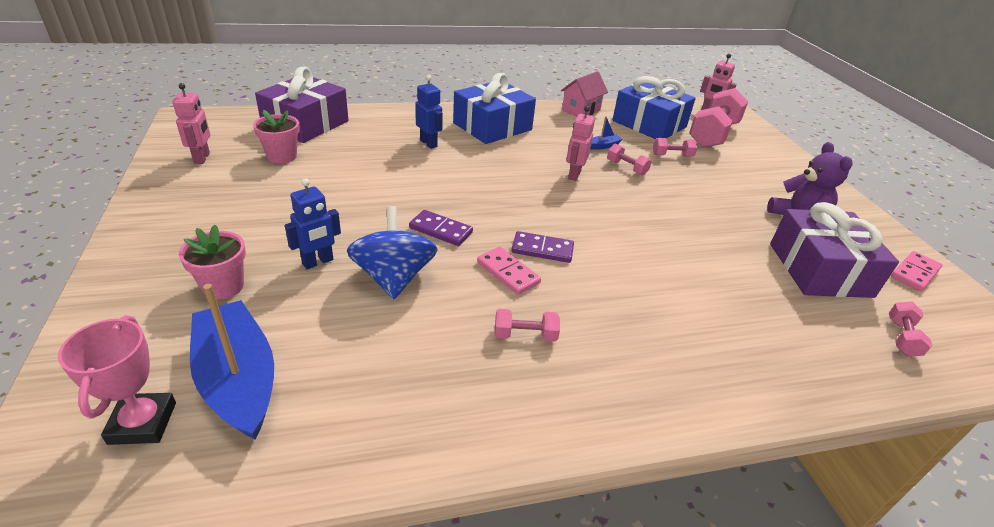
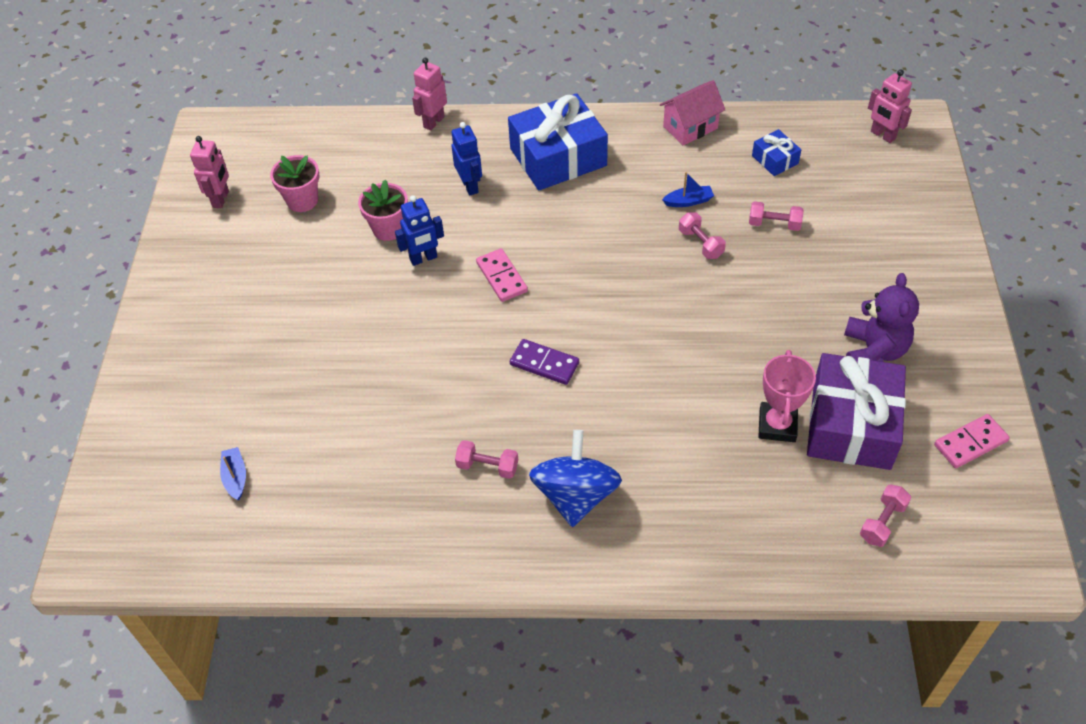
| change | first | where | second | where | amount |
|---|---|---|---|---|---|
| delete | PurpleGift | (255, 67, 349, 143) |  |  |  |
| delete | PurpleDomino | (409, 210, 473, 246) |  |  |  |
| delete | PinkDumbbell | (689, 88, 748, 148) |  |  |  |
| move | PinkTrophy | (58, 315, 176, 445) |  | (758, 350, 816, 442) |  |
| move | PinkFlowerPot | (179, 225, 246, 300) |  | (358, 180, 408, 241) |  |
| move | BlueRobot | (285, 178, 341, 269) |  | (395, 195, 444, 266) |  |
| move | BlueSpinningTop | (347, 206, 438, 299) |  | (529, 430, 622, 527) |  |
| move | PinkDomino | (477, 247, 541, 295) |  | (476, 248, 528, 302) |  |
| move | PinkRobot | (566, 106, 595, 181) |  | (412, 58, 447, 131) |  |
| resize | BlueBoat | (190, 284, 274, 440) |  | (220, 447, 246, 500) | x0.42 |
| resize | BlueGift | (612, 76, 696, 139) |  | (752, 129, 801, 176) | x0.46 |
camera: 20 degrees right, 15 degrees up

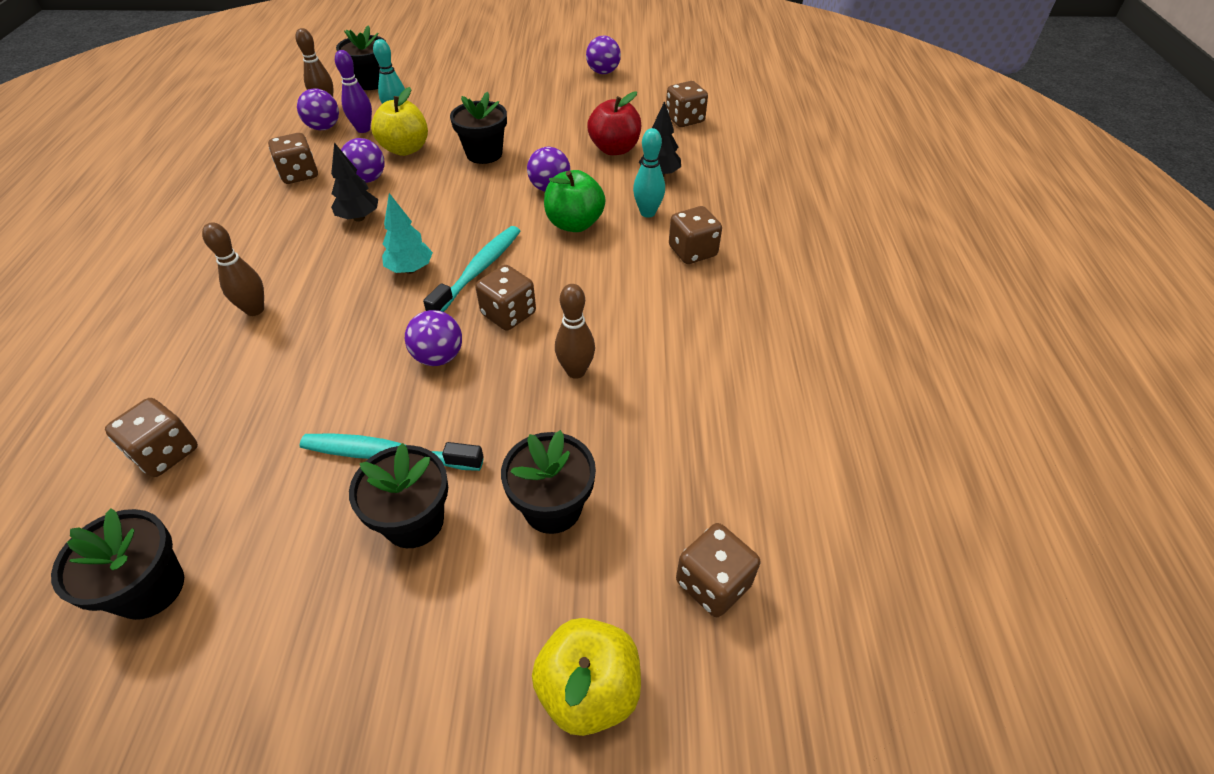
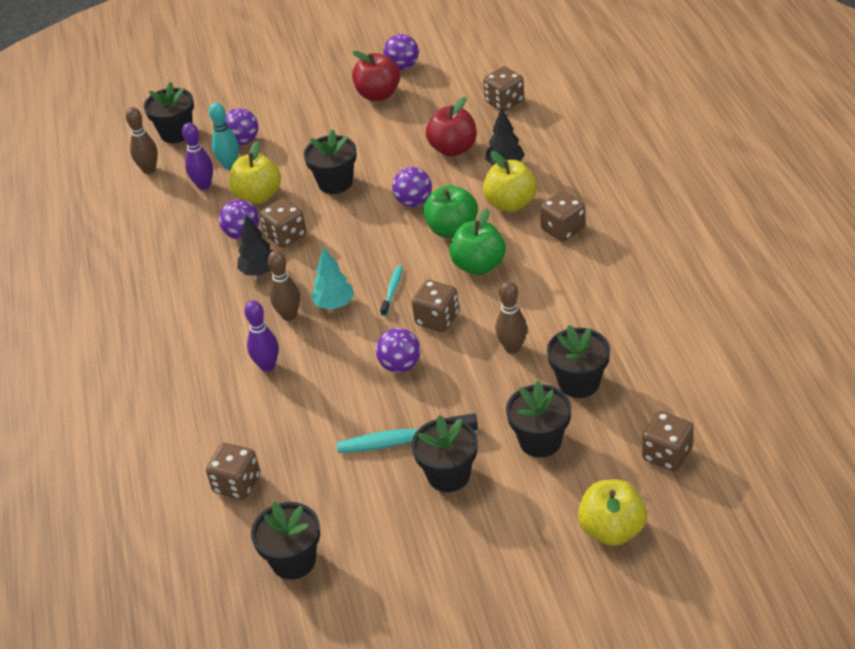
| change | first | where | second | where | amount |
|---|---|---|---|---|---|
| insert |  |  | PurpleBowlingPin | (245, 300, 279, 372) |  |
| insert |  |  | RedApple | (352, 51, 400, 101) |  |
| insert |  |  | GreenApple | (449, 208, 506, 275) |  |
| insert |  |  | BlackFlowerPot | (547, 325, 610, 398) |  |
| move | BrownBowlingPin | (202, 222, 264, 316) |  | (268, 250, 300, 321) |  |
| move | BrownDice | (268, 133, 318, 184) |  | (260, 198, 307, 248) |  |
| move | PurpleBall | (297, 88, 339, 130) |  | (225, 108, 258, 145) |  |
| replace | TurquoiseBowlingPin | (633, 128, 665, 218) | YellowApple | (483, 151, 537, 212) |  |
| resize | TurquoiseToothbrush | (423, 226, 520, 312) |  | (380, 265, 403, 316) | x0.55 |
camera: 10 degrees left, 5 degrees down

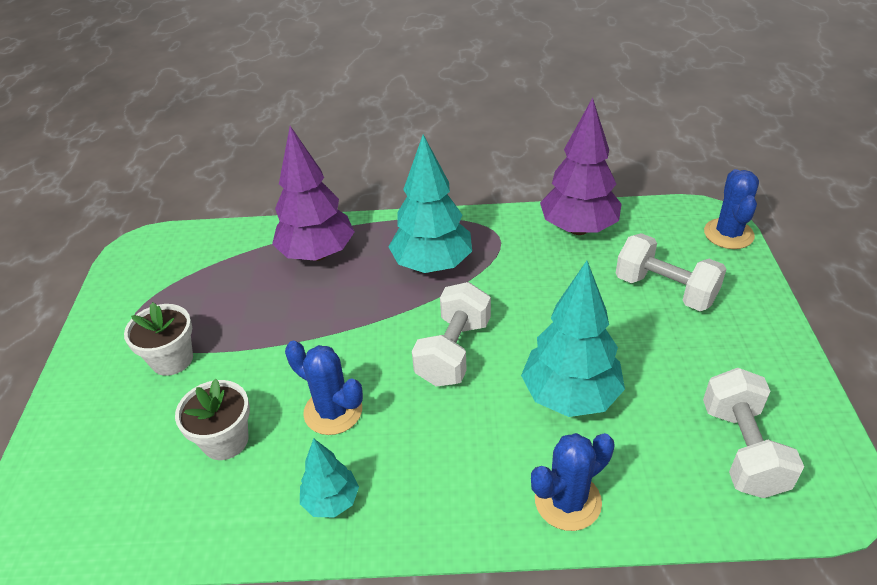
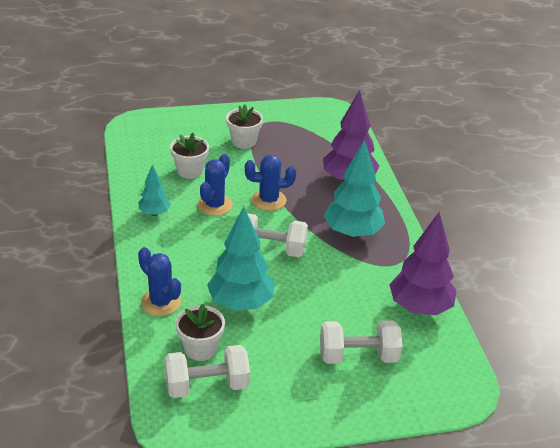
| change | first | where | second | where | amount |
|---|---|---|---|---|---|
| insert |  |  | WhiteFlowerPot | (175, 304, 225, 361) |  |
| move | BlueCactus | (704, 169, 759, 249) |  | (245, 155, 296, 211) |  |
| rotate | WhiteDumbbell | (616, 233, 726, 311) |  | (320, 320, 403, 364) | 60 degrees clockwise |
camera: 75 degrees right, 5 degrees down

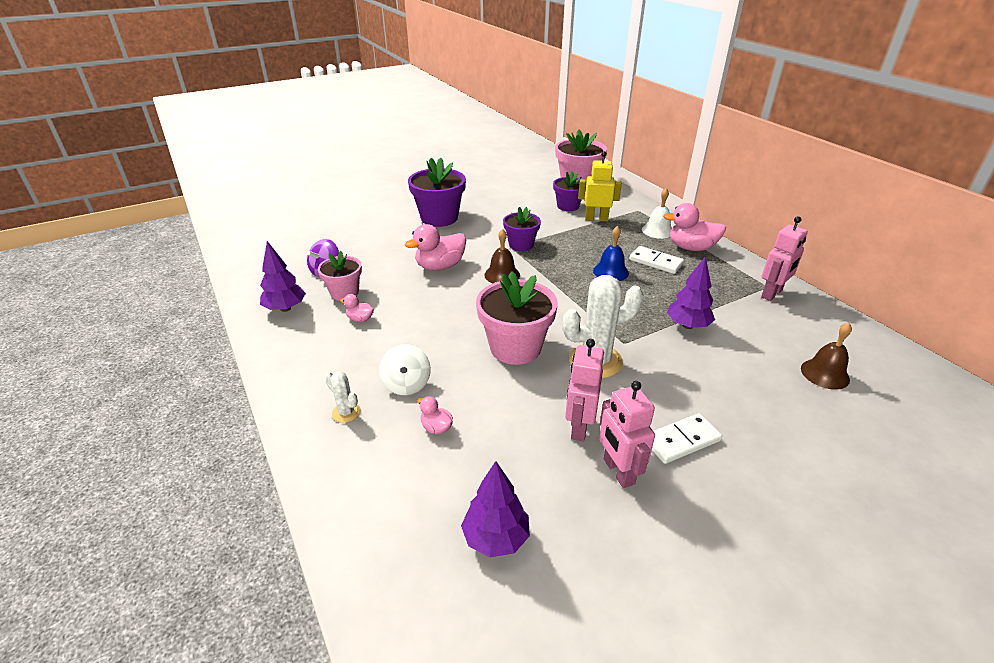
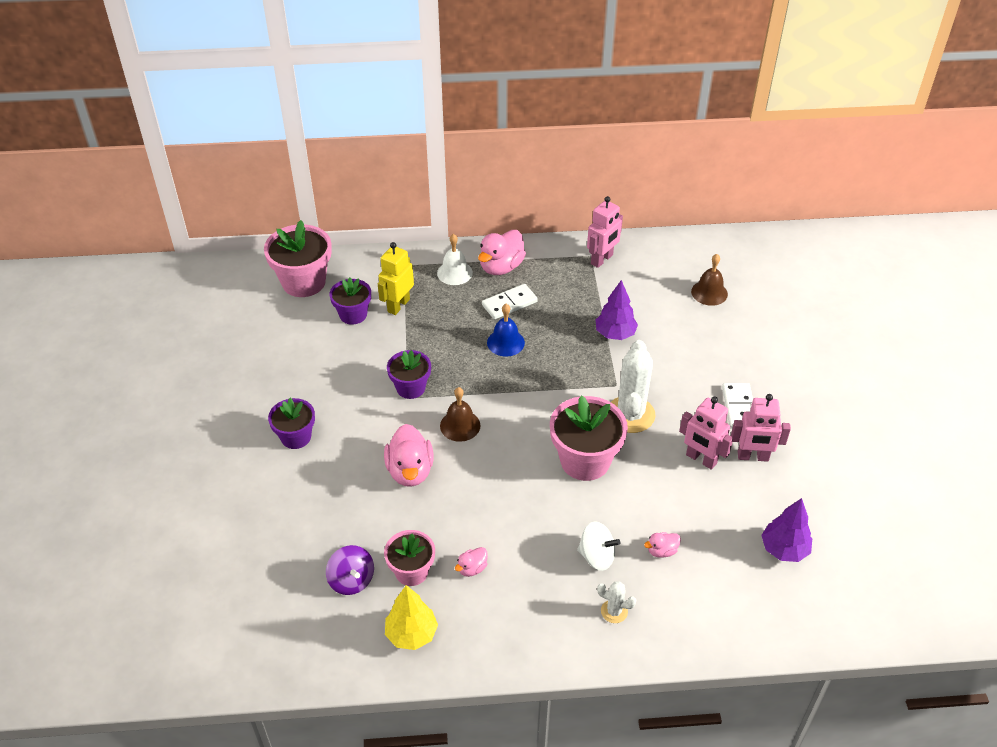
| change | first | where | second | where | amount |
|---|---|---|---|---|---|
| recolor | PurpleTree | (260, 241, 306, 312) | YellowTree | (385, 585, 438, 650) |  |
| rotate | WhiteCactus | (325, 371, 361, 423) |  | (597, 581, 636, 623) | 45 degrees clockwise |
| rotate | PinkRobot | (761, 216, 808, 301) |  | (587, 196, 623, 268) | 60 degrees clockwise |
| resize | PurpleFlowerPot | (408, 158, 466, 227) |  | (268, 398, 315, 449) | x0.61 |
camera: 65 degrees left, 10 degrees up

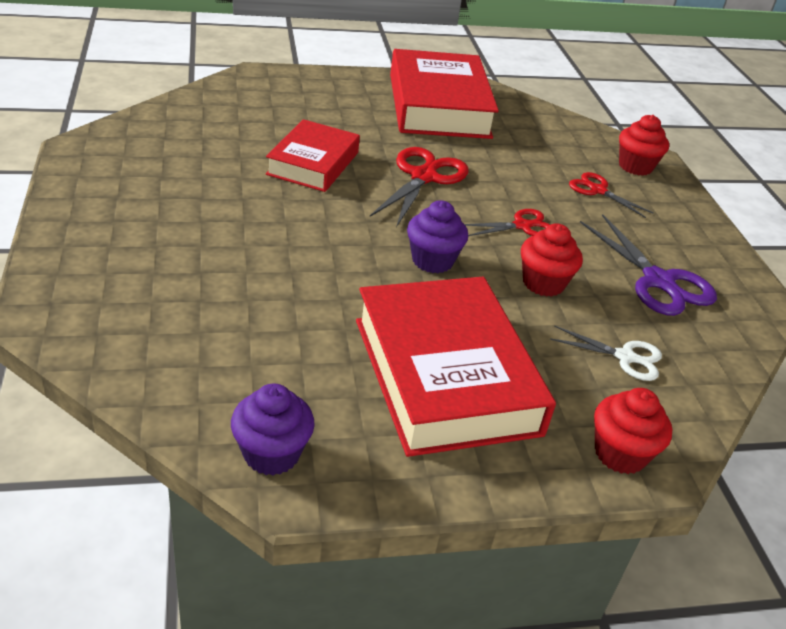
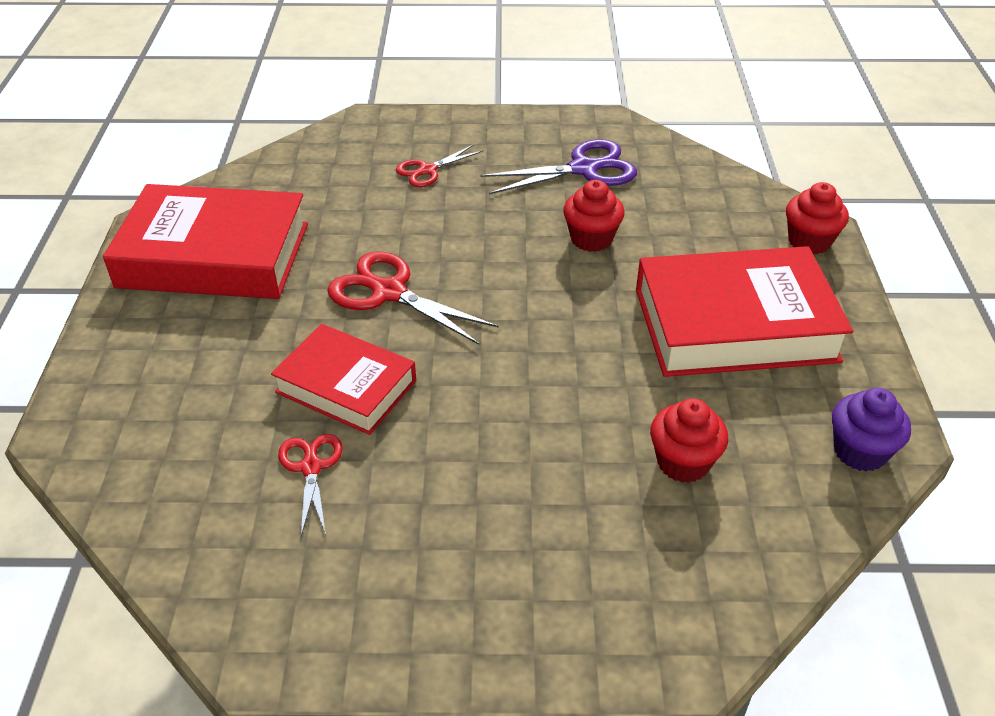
| change | first | where | second | where | amount |
|---|---|---|---|---|---|
| delete | PurpleCupcake | (407, 200, 468, 273) |  |  |  |
| delete | WhiteScissors | (550, 325, 662, 381) |  |  |  |
| move | RedScissors | (465, 209, 550, 236) |  | (278, 434, 343, 536) |  |
| move | RedCupcake | (619, 115, 669, 176) |  | (650, 398, 728, 483) |  |
camera: 75 degrees left, 5 degrees up

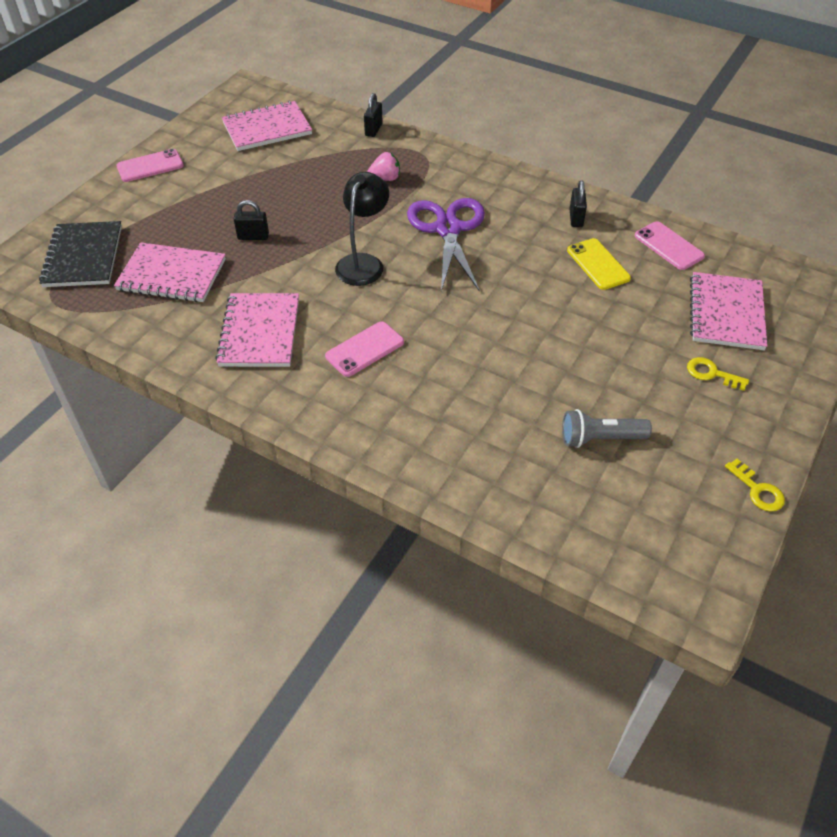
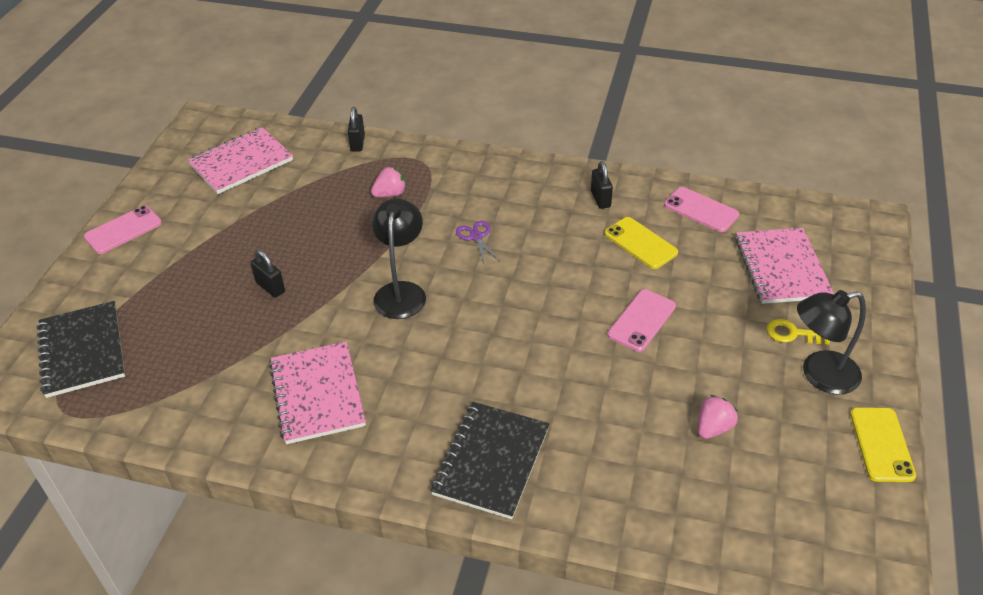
| change | first | where | second | where | amount |
|---|---|---|---|---|---|
| delete | PinkNotebook | (114, 242, 226, 302) |  |  |  |
| insert |  |  | BlackNotebook | (431, 402, 550, 519) |  |
| insert |  |  | BlackLamp | (797, 290, 866, 395) |  |
| move | PinkPhone | (325, 321, 404, 377) |  | (608, 289, 676, 352) |  |
| replace | GreyFlashlight | (562, 409, 652, 448) | PinkStrawberry | (698, 395, 738, 439) |  |
| replace | YellowKey | (725, 459, 785, 512) | YellowPhone | (850, 407, 916, 482) |  |
| rotate | BlackPadlock | (234, 200, 269, 240) |  | (251, 250, 285, 298) | 60 degrees clockwise |
| resize | PurpleScissors | (407, 198, 485, 291) |  | (456, 221, 499, 263) | x0.42 |
camera: 15 degrees left, 5 degrees down

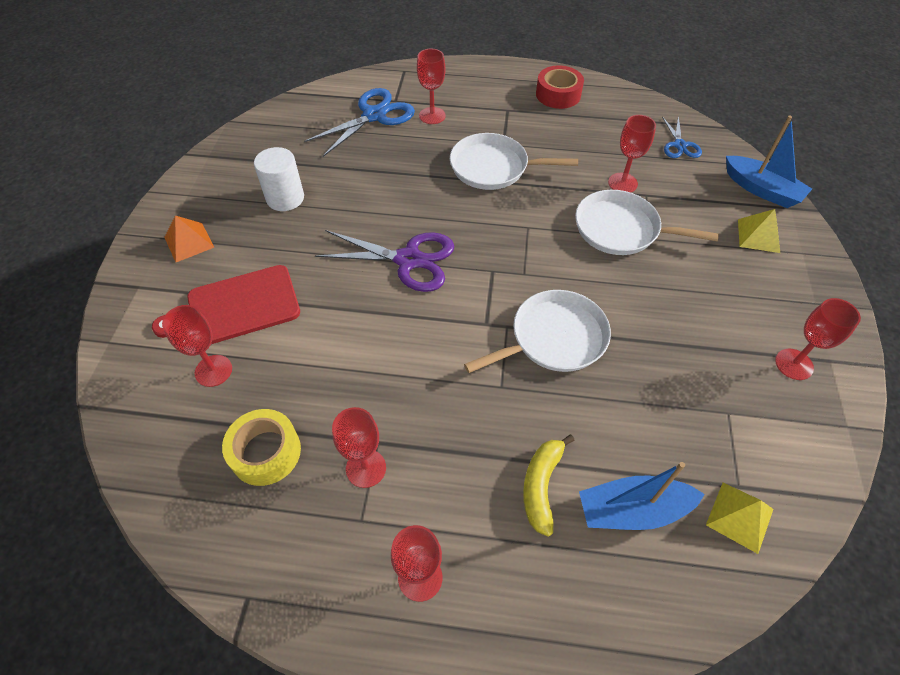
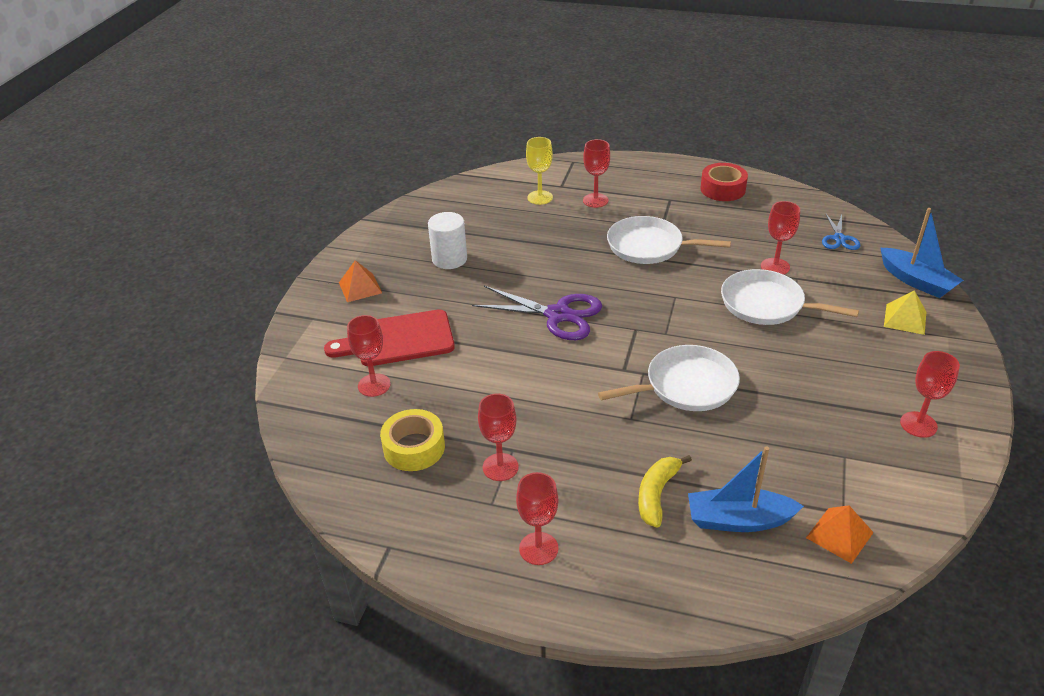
| change | first | where | second | where | amount |
|---|---|---|---|---|---|
| replace | BlueScissors | (304, 88, 415, 157) | YellowGoblet | (526, 137, 553, 205) |  |
| recolor | YellowPyramid | (706, 483, 773, 554) | OrangePyramid | (806, 505, 874, 564) |  |
camera: 10 degrees right, 15 degrees down

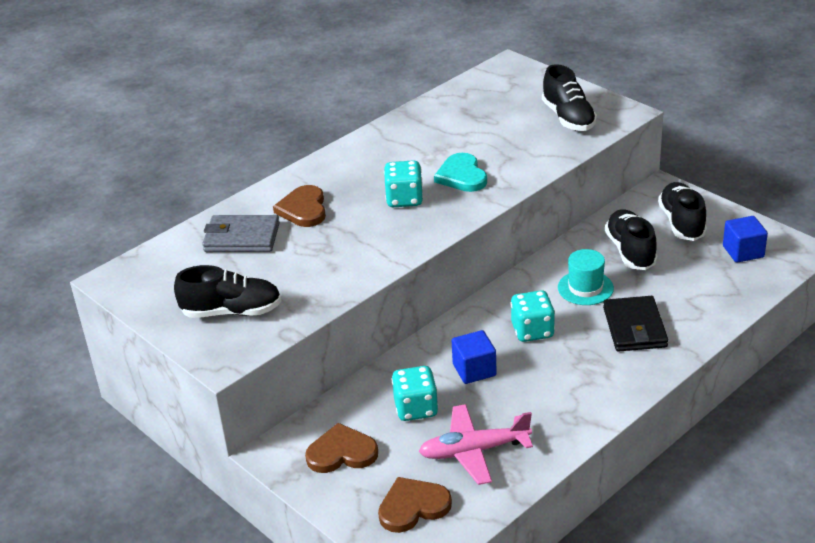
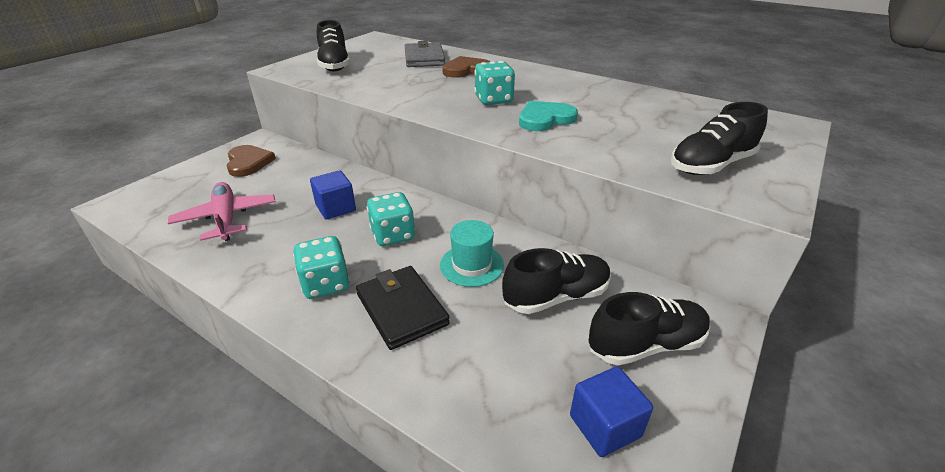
| change | first | where | second | where | amount |
|---|---|---|---|---|---|
| delete | BrownHeart | (378, 477, 452, 533) |  |  |  |
| move | TurquoiseDice | (392, 366, 438, 421) |  | (293, 236, 350, 299) |  |
| rotate | BlackWallet | (603, 296, 668, 352) |  | (356, 266, 450, 350) | 75 degrees clockwise |
camera: 75 degrees right, 0 degrees up

